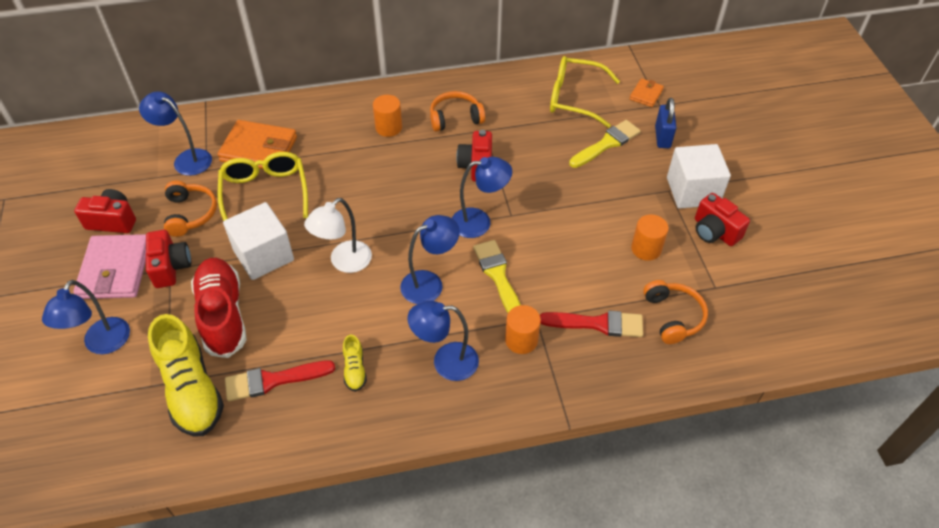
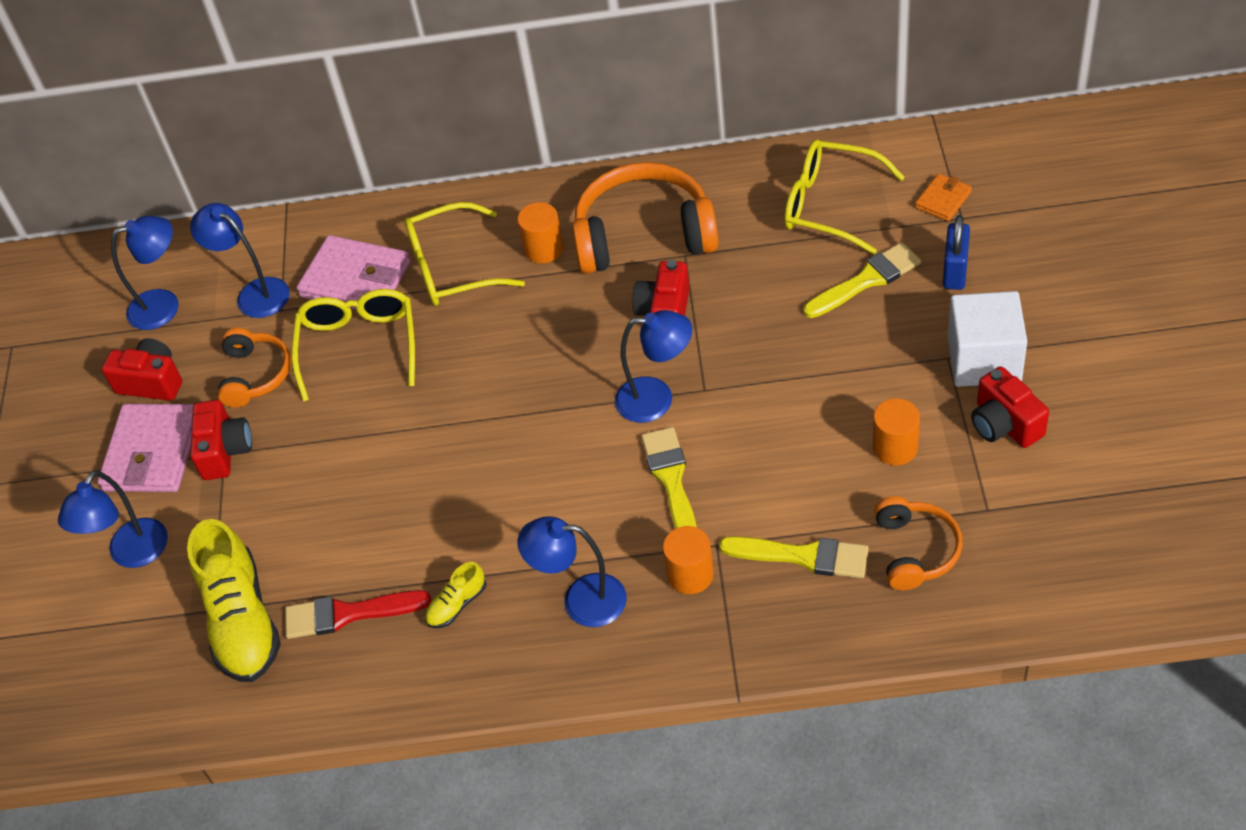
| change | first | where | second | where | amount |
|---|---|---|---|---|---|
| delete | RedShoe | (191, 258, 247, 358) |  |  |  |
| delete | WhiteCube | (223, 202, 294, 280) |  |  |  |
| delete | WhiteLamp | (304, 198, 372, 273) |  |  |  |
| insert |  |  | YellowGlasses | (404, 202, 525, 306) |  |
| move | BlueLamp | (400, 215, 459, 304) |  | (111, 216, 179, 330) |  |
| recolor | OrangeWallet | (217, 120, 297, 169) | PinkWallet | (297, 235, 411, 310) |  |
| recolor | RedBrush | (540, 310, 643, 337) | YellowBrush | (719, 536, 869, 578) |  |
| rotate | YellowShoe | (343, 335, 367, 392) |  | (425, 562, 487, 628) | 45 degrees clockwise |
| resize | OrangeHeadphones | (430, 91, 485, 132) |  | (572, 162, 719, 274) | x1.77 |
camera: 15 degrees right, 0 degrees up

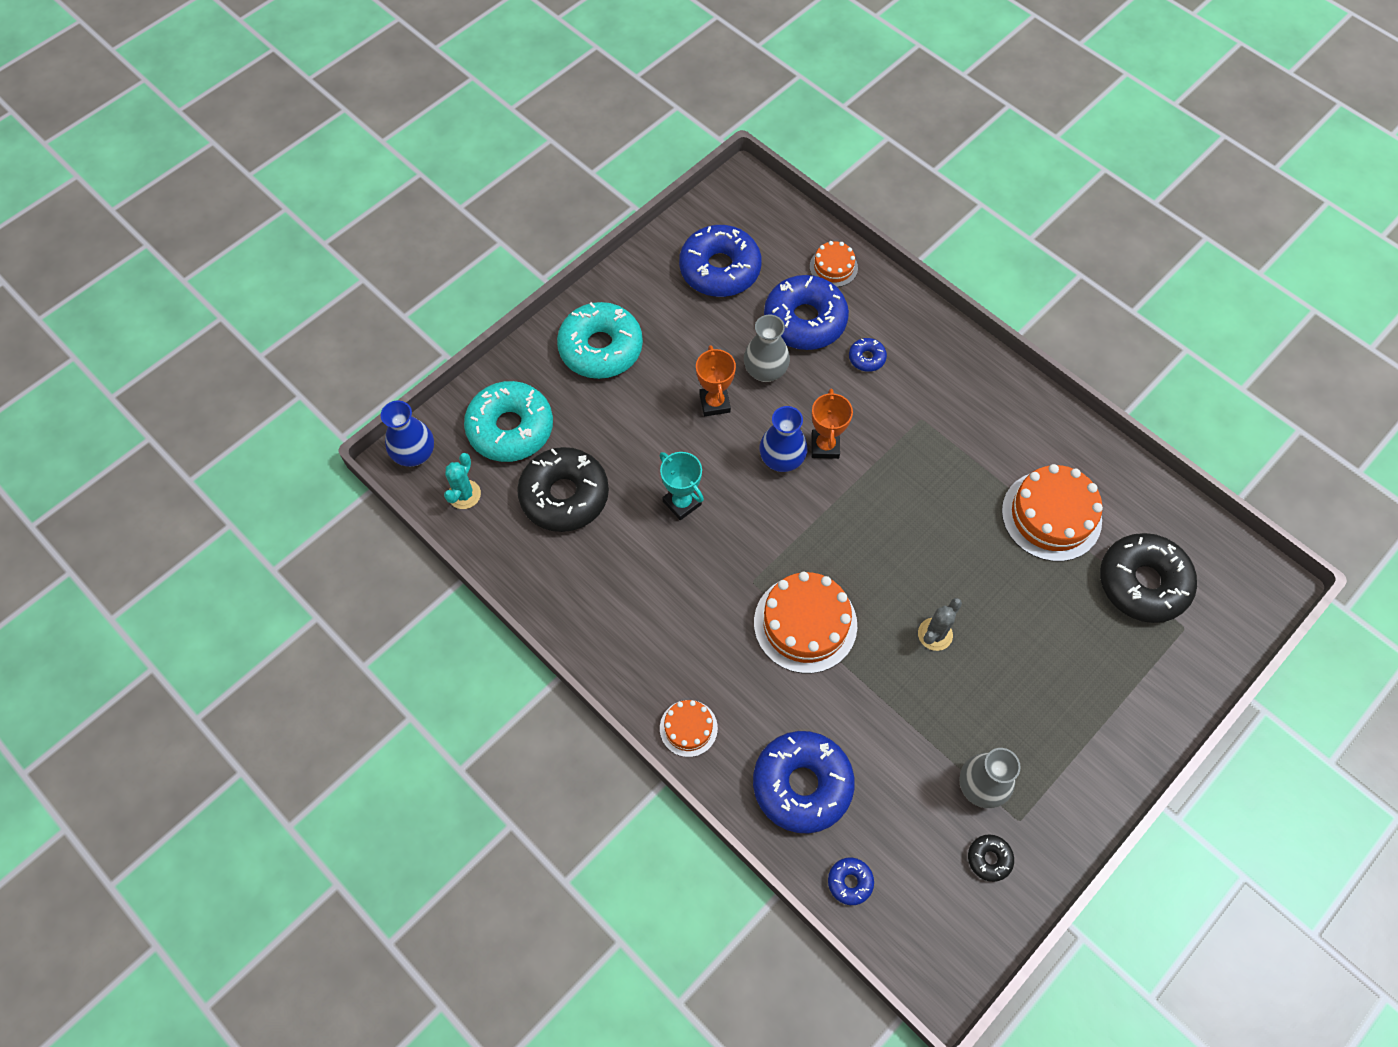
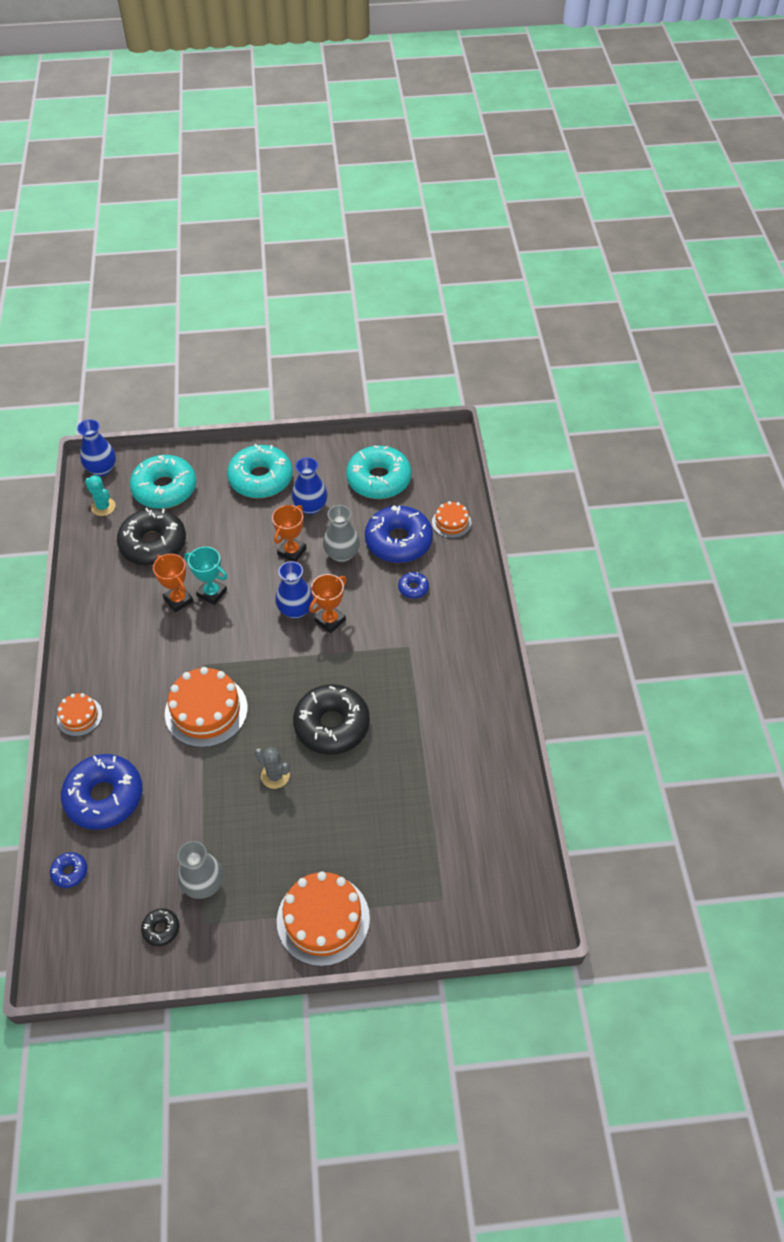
| change | first | where | second | where | amount |
|---|---|---|---|---|---|
| insert |  |  | OrangeTrophy | (153, 554, 194, 612) |  |
| insert |  |  | BlueVase | (292, 457, 327, 515) |  |
| move | OrangeCake | (1002, 464, 1103, 561) |  | (277, 871, 370, 966) |  |
| move | BlackDonut | (1100, 533, 1197, 623) |  | (293, 684, 370, 755) |  |
| recolor | BlueDonut | (679, 225, 762, 297) | TurquoiseDonut | (346, 446, 411, 499) |  |
| rotate | TurquoiseCactus | (444, 453, 481, 509) |  | (85, 475, 115, 516) | 75 degrees clockwise |
| rotate | TurquoiseTrophy | (660, 452, 704, 520) |  | (184, 547, 227, 605) | 60 degrees counterclockwise |
| rotate | GreyCactus | (918, 598, 962, 651) |  | (255, 747, 290, 789) | 45 degrees clockwise |
camera: 40 degrees right, 10 degrees down

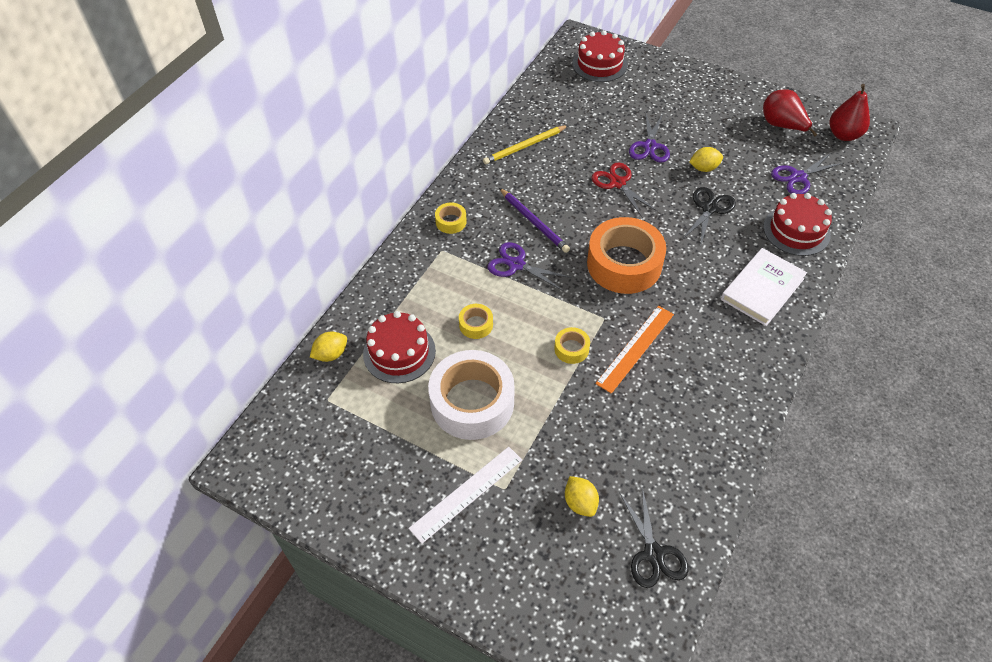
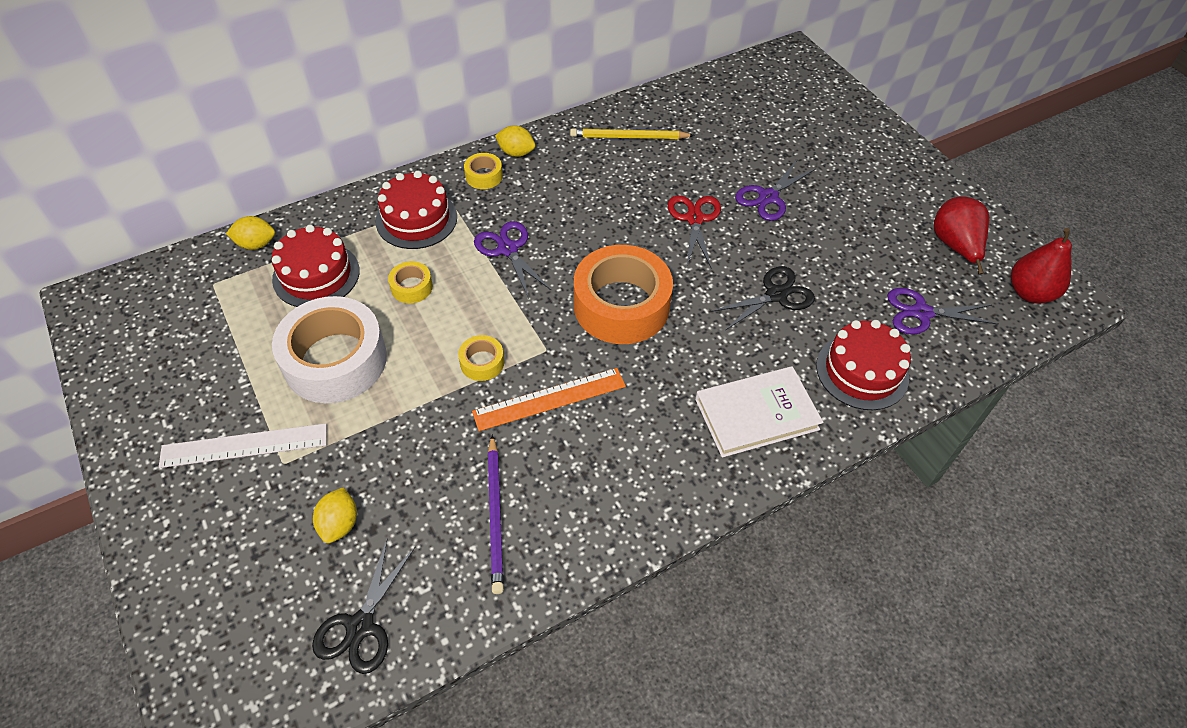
| change | first | where | second | where | amount |
|---|---|---|---|---|---|
| move | PurplePencil | (499, 188, 570, 253) |  | (488, 435, 504, 594) |  |
| move | RedCake | (572, 30, 628, 82) |  | (375, 171, 457, 249) |  |
| move | YellowLemon | (689, 147, 723, 172) |  | (495, 125, 535, 157) |  |
camera: 30 degrees right, 0 degrees up

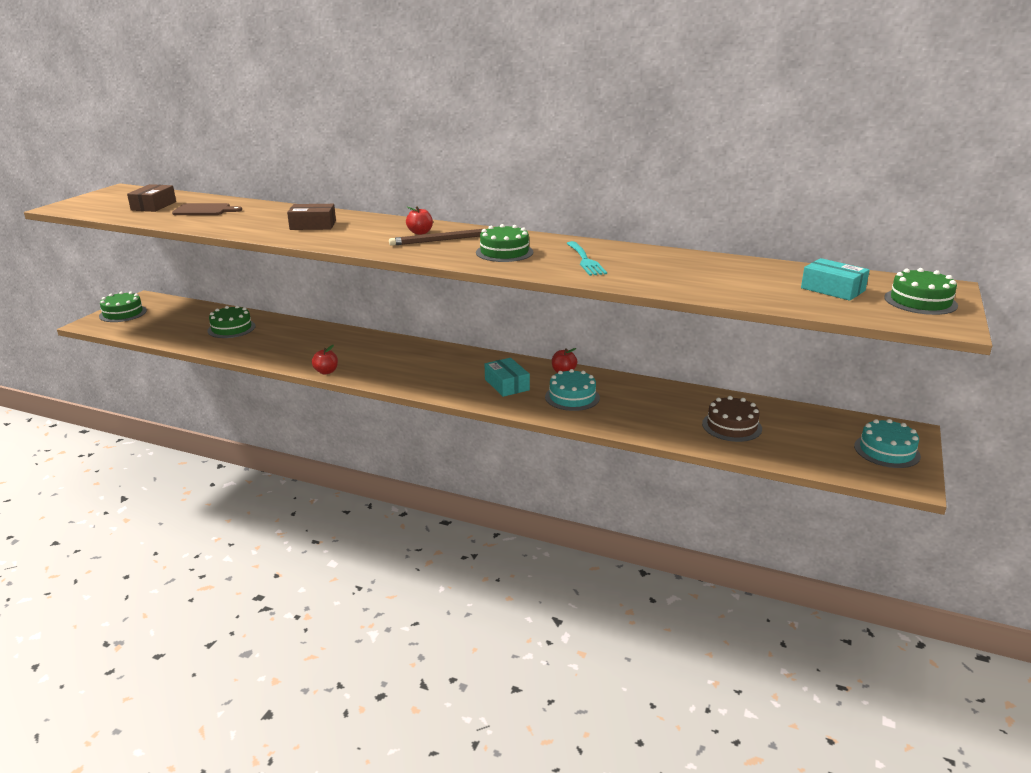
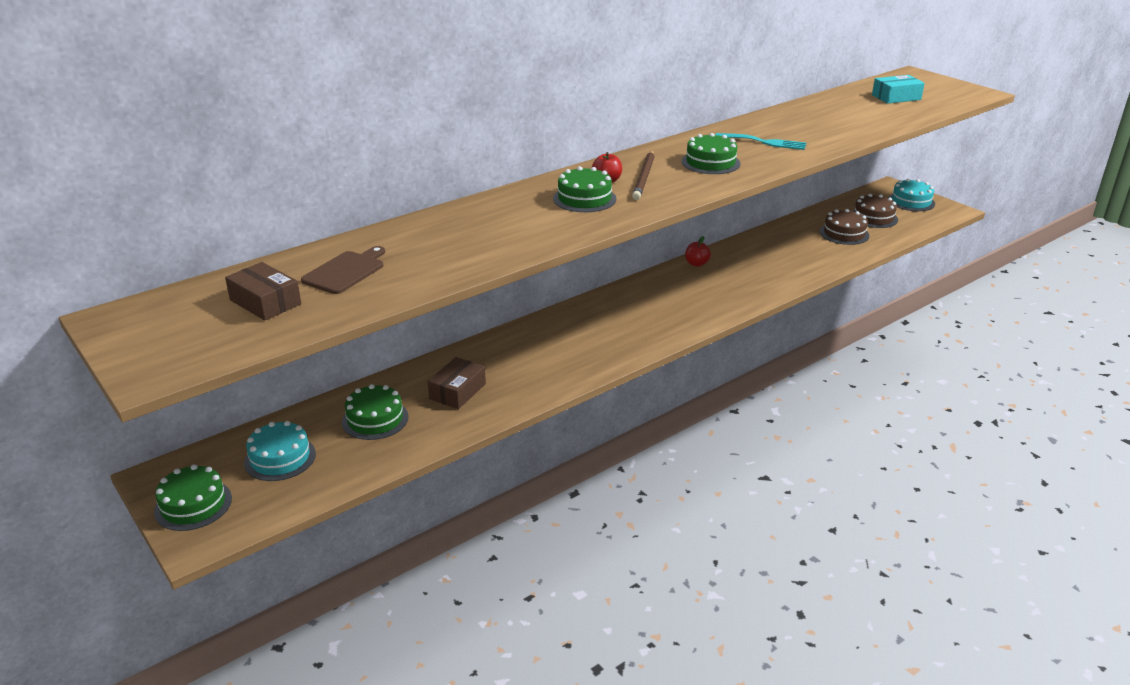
| change | first | where | second | where | amount |
|---|---|---|---|---|---|
| delete | RedApple | (312, 345, 338, 374) |  |  |  |
| delete | TurquoiseBox | (485, 358, 530, 397) |  |  |  |
| insert |  |  | BrownCake | (852, 194, 898, 228) |  |
| move | BrownBox | (287, 204, 336, 230) |  | (428, 357, 486, 409) |  |
| move | TurquoiseCake | (545, 369, 600, 411) |  | (244, 421, 316, 481) |  |
| move | GreenCake | (884, 268, 958, 315) |  | (553, 166, 616, 212) |  |
camera: 60 degrees left, 5 degrees up

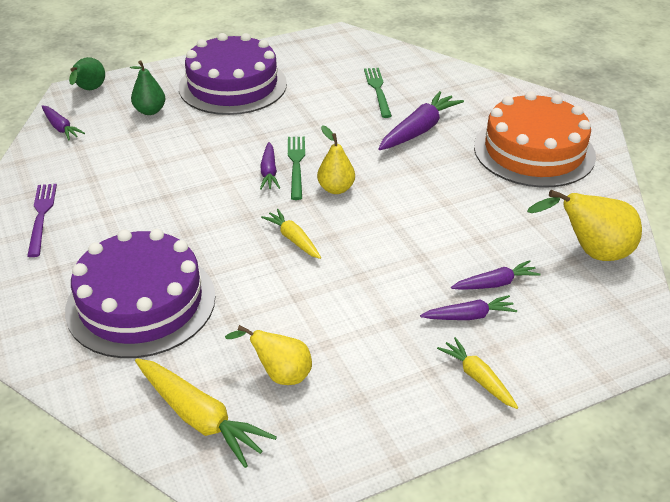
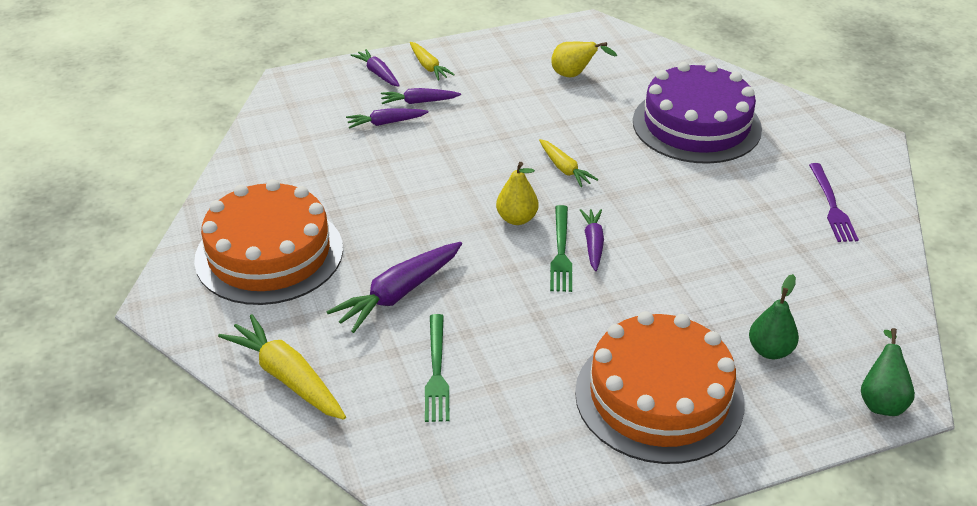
| change | first | where | second | where | amount |
|---|---|---|---|---|---|
| delete | YellowPear | (527, 190, 642, 261) |  |  |  |
| move | PurpleCarrot | (42, 105, 85, 140) |  | (351, 49, 400, 87) |  |
| move | YellowCarrot | (135, 358, 277, 468) |  | (218, 314, 346, 420) |  |
| recolor | PurpleCake | (179, 33, 287, 115) | OrangeCake | (575, 311, 745, 464) |  |
camera: 175 degrees left, 0 degrees up

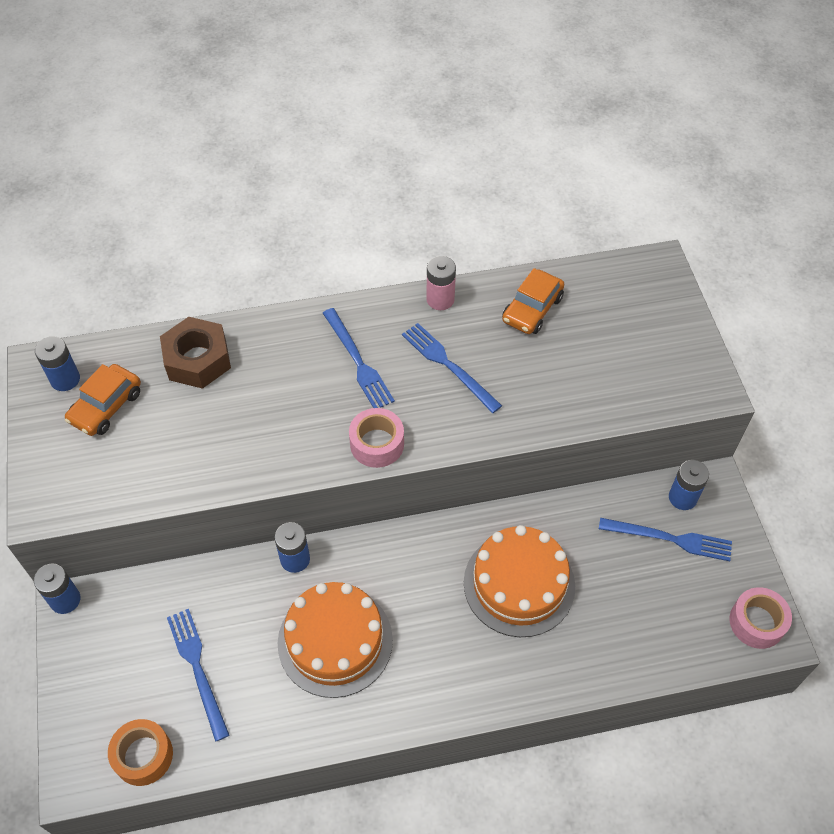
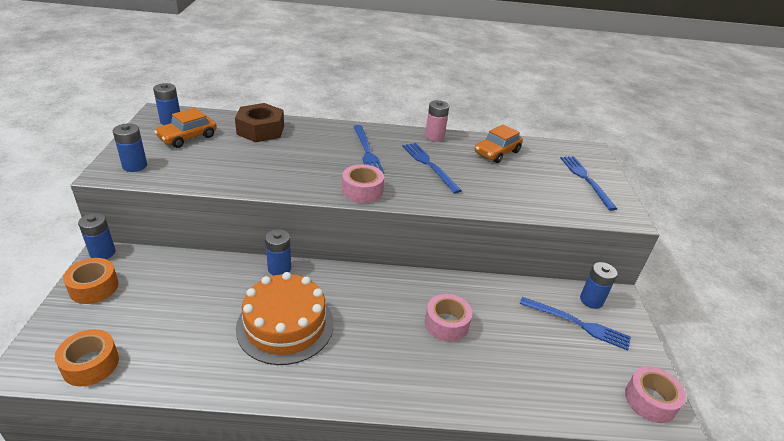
| change | first | where | second | where | amount |
|---|---|---|---|---|---|
| insert |  |  | OrangeTape | (63, 258, 119, 304) |  |
| insert |  |  | BlueBattery | (113, 123, 147, 172) |  |
| move | BlueFork | (167, 609, 229, 742) |  | (560, 156, 617, 211) |  |
| replace | OrangeCake | (464, 525, 575, 637) | PinkTape | (425, 294, 472, 342) |  |
camera: 10 degrees right, 20 degrees down

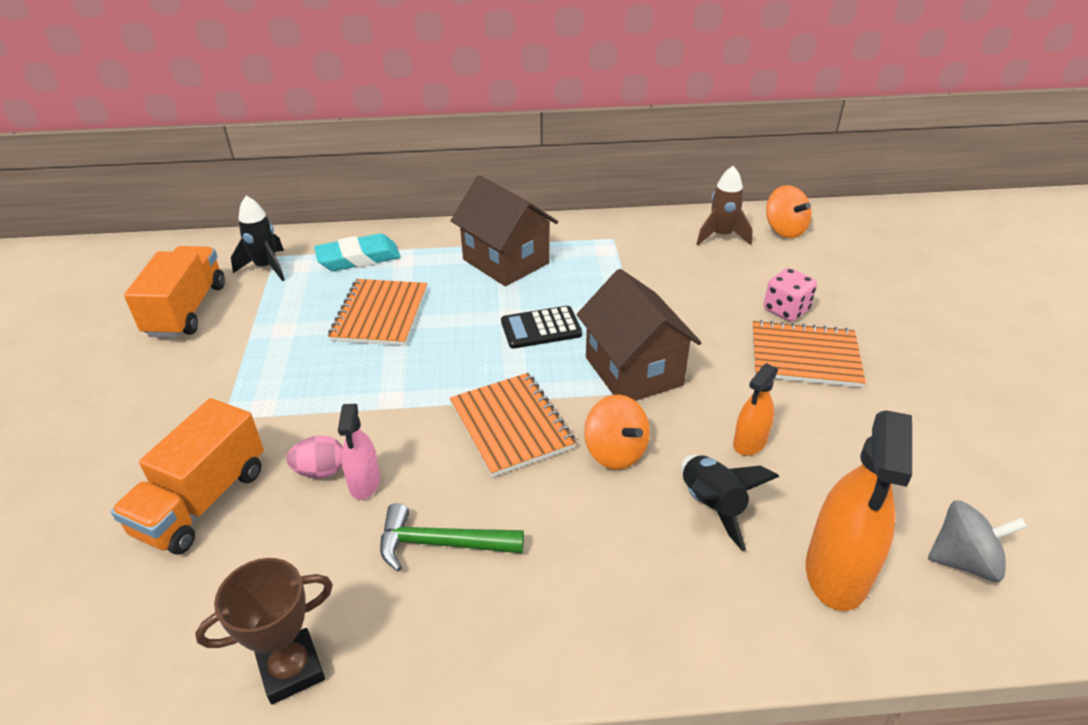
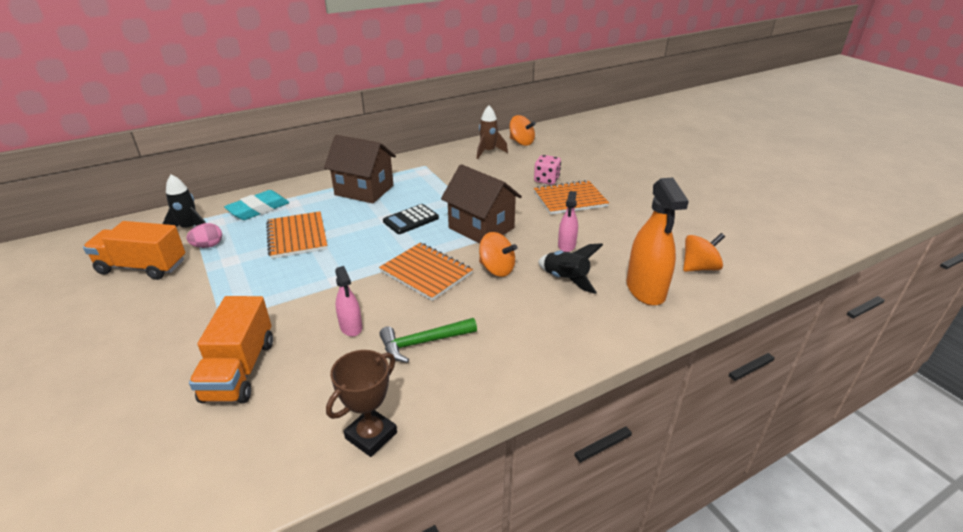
| change | first | where | second | where | amount |
|---|---|---|---|---|---|
| move | PinkEgg | (286, 436, 343, 478) |  | (186, 223, 222, 248) |  |
| recolor | OrangeSprayBottle | (733, 363, 778, 456) | PinkSprayBottle | (558, 191, 578, 252) |  |
| recolor | GreySpinningTop | (928, 500, 1027, 582) | OrangeSpinningTop | (683, 233, 725, 272) |  |
| rotate | OrangeTruck | (124, 246, 225, 338) |  | (83, 221, 185, 280) | 60 degrees counterclockwise |
camera: 25 degrees left, 5 degrees down

